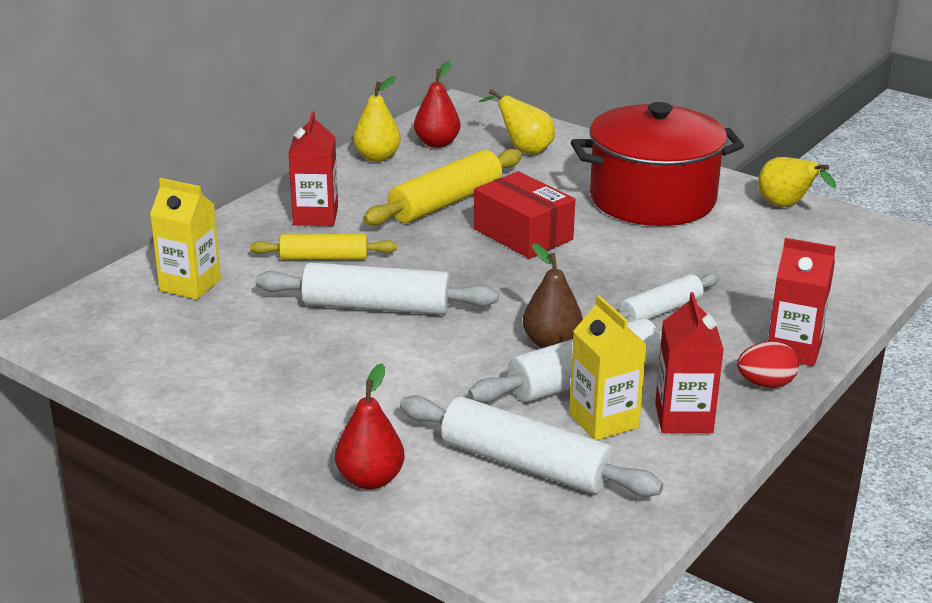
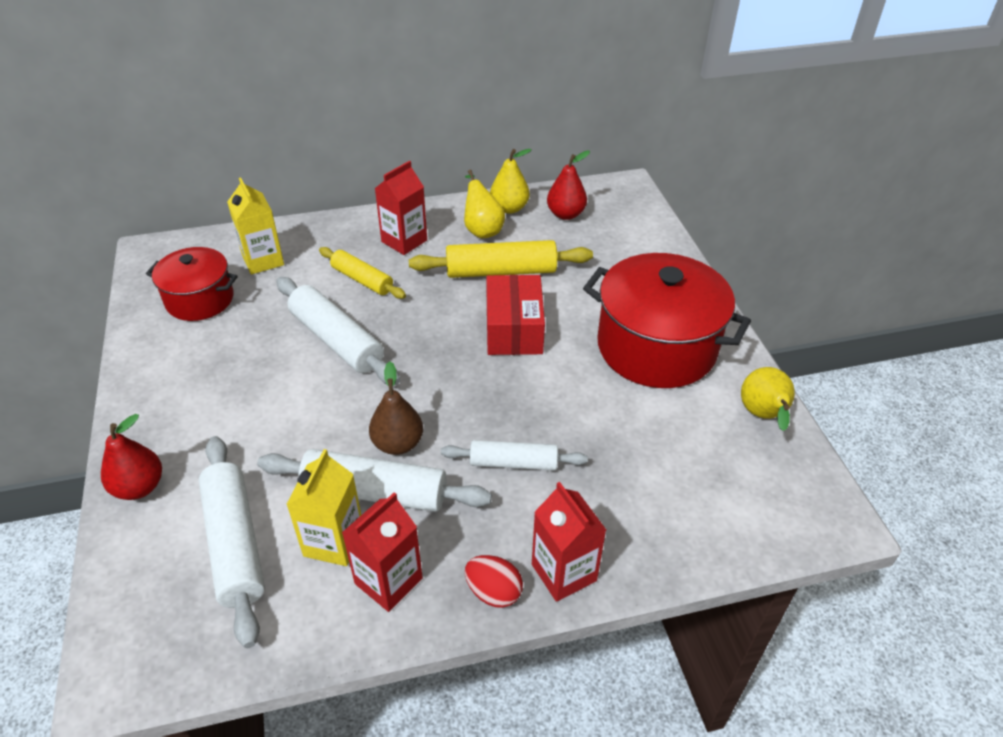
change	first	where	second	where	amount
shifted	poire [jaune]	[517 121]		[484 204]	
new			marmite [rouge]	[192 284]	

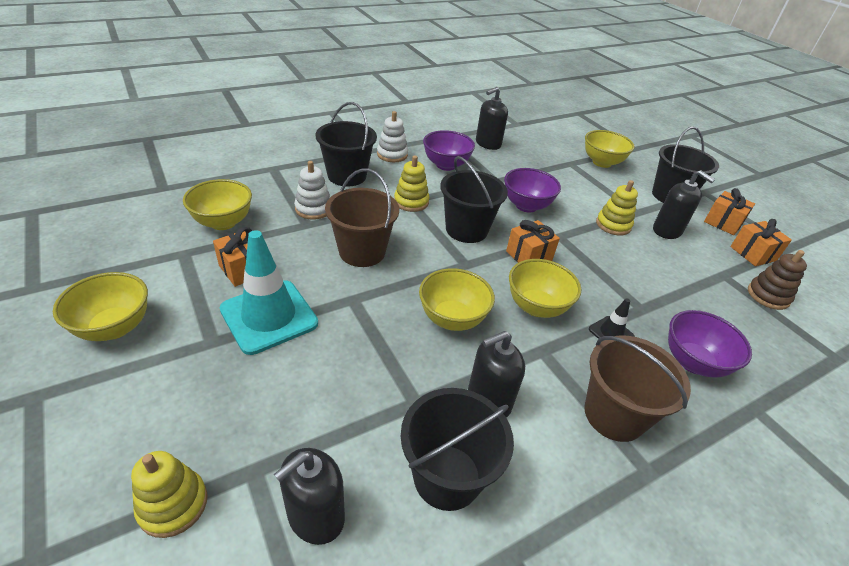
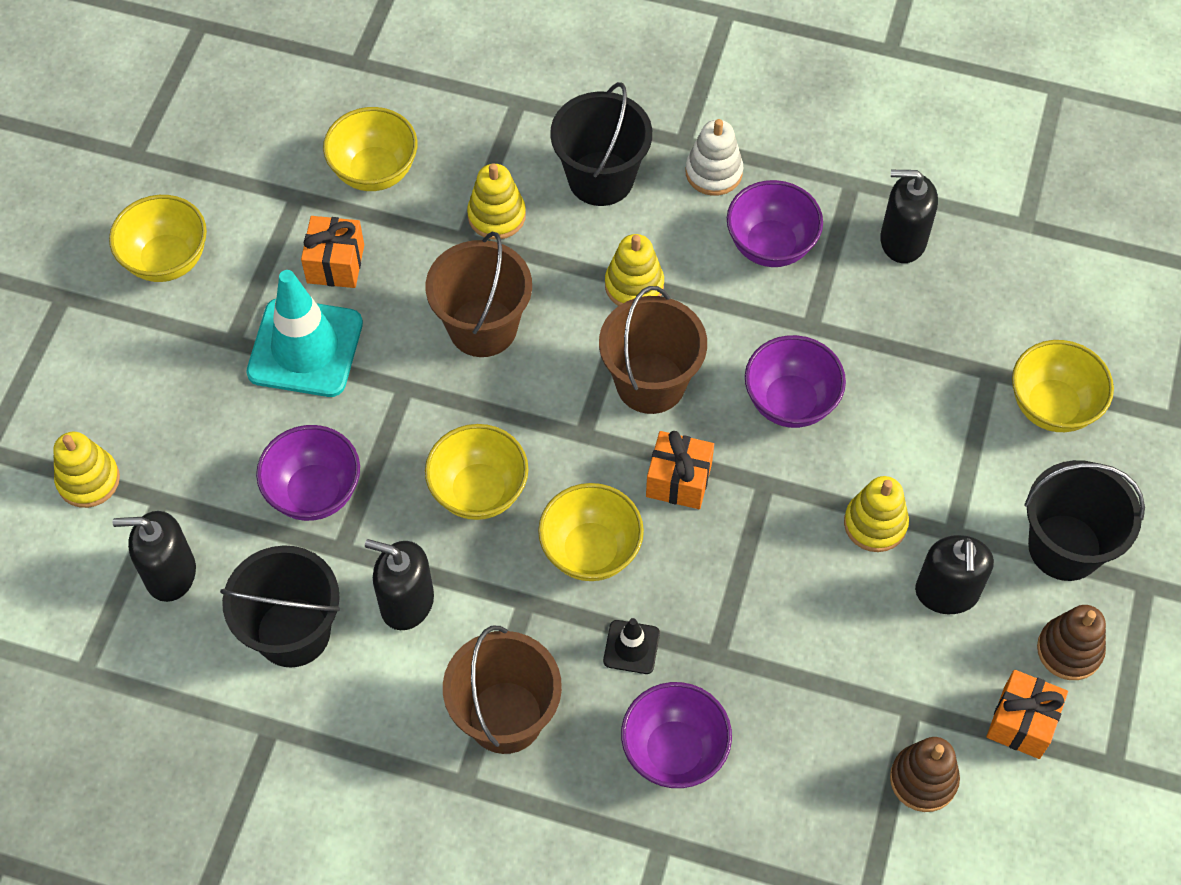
change	first	where	second	where	amount
repainted	jouet à empiler [blanc]	[312 190]	jouet à empiler [jaune]	[496 201]	
repainted	seau [noir]	[474 199]	seau [marron]	[653 350]	
swapped	cadeau [orange]	[729 211]	jouet à empiler [marron]	[1071 642]	
new			bol [violet]	[308 473]	

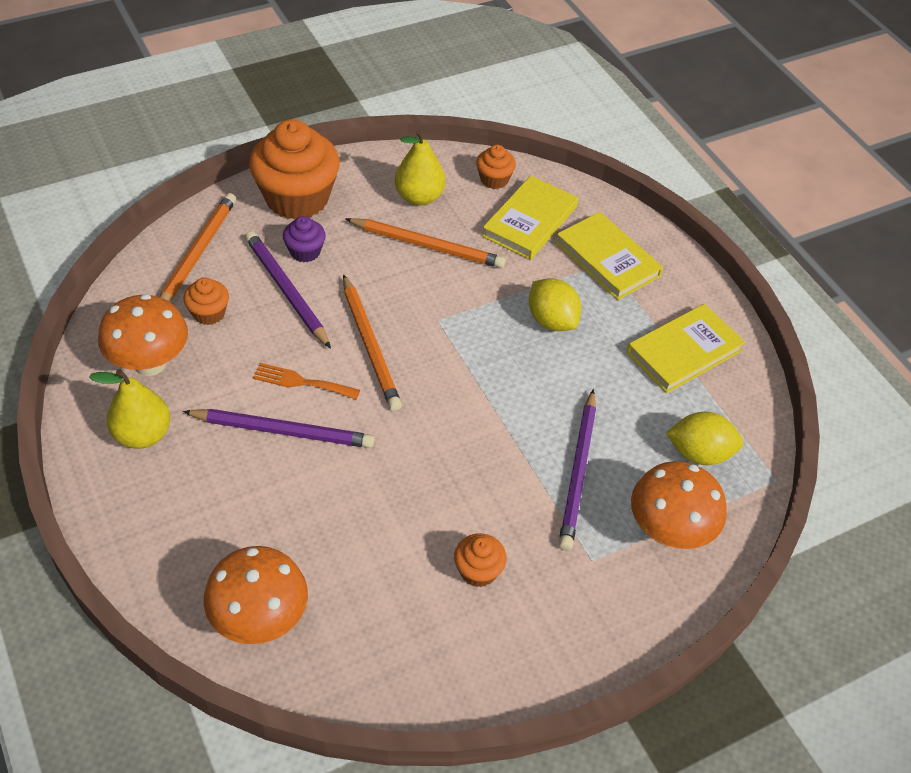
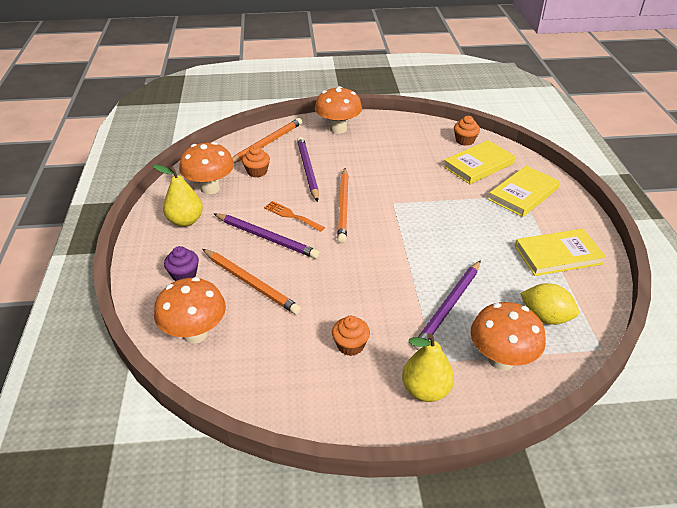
change	first	where	second	where	amount
swapped	muffin [orange]	[294 169]	champignon [orange]	[338 110]	
shifted	muffin [violet]	[304 239]		[181 263]	
shifted	crayon [orange]	[425 243]		[251 281]	
shifted	poire [jaune]	[420 167]		[428 367]	
gone	citron [jaune]	[555 304]			
rotated	livre [jaune]	[609 256]		[524 191]	60 degrees clockwise

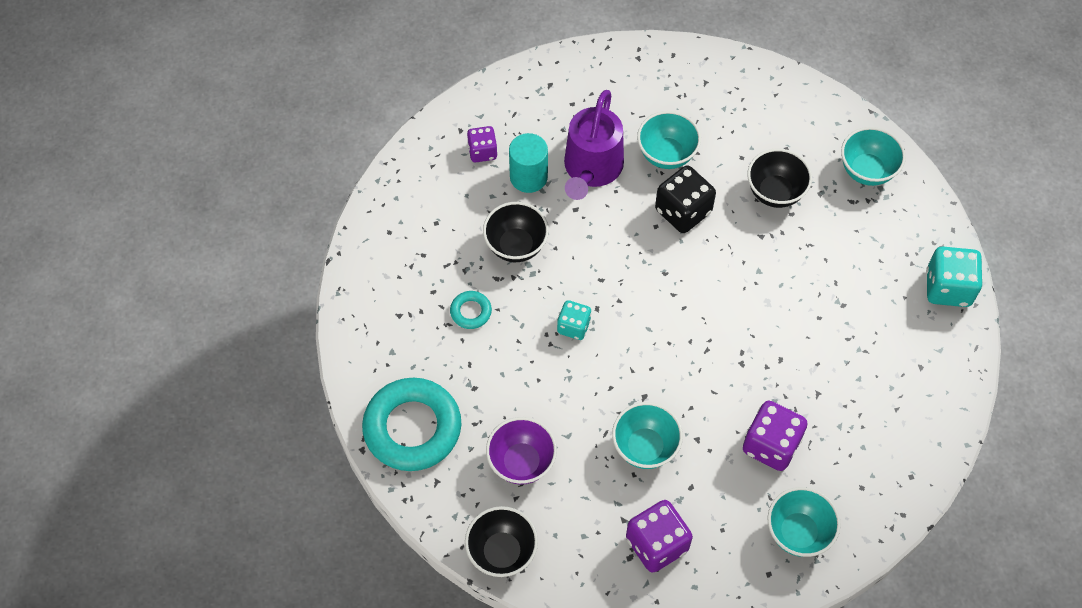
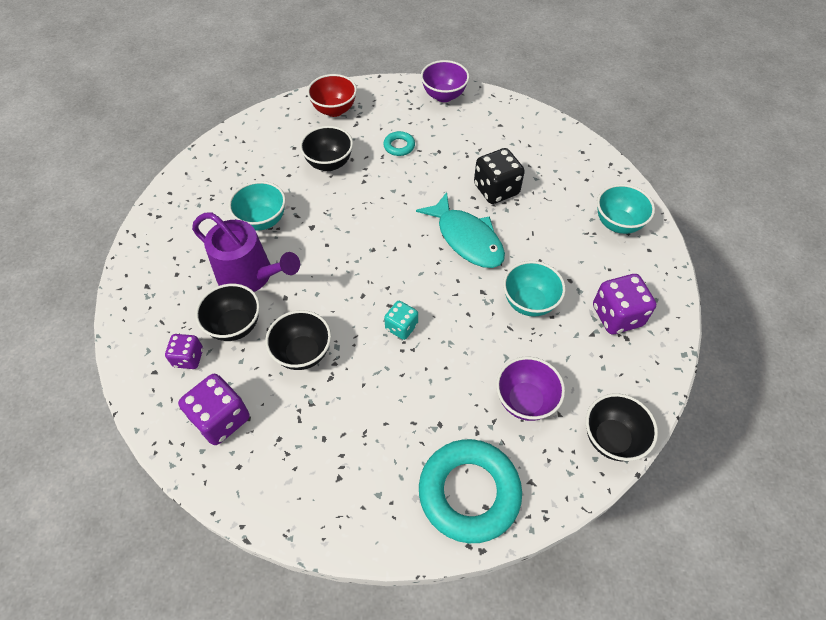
change	first	where	second	where	amount
shifted	anneau [turquoise]	[471 310]		[399 143]	
swapped	cylindre [turquoise]	[528 163]	bol [noir]	[227 312]	
shifted	dé [noir]	[685 199]		[499 176]	
shifted	dé [violet]	[775 435]		[214 409]	
repainted	bol [turquoise]	[873 156]	bol [rouge]	[332 95]	
swapped	dé [turquoise]	[954 277]	bol [violet]	[445 81]	
new			poisson [turquoise]	[460 230]	

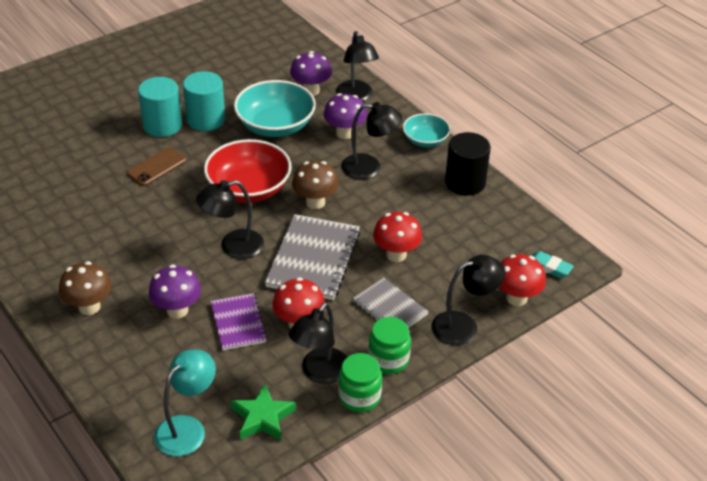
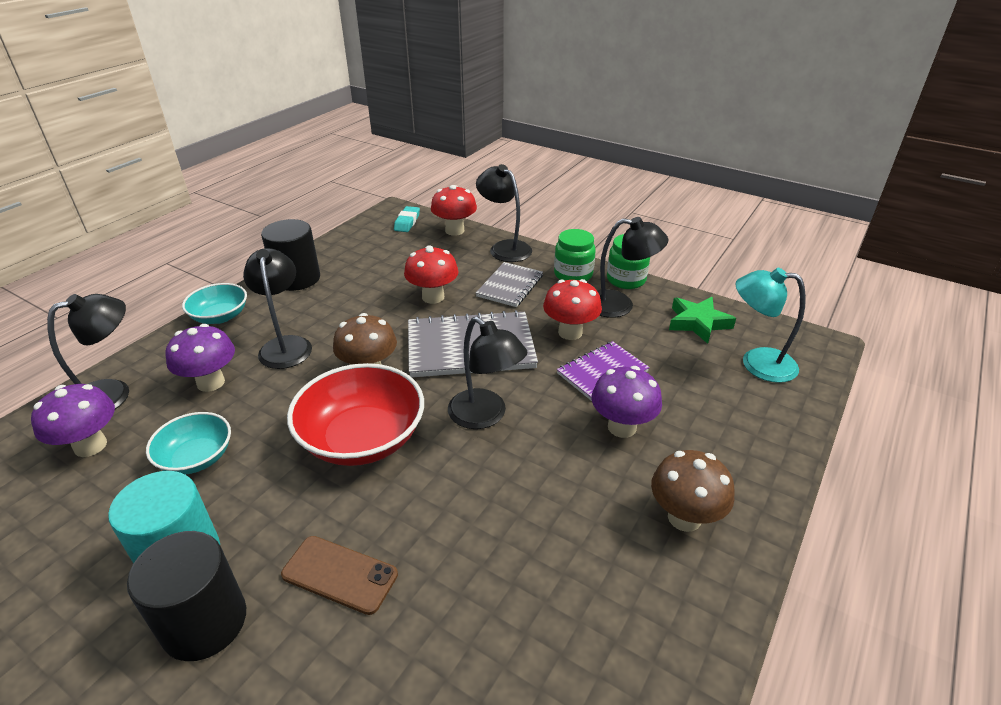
change	first	where	second	where	amount
repainted	cylindre [turquoise]	[160 107]	cylindre [noir]	[186 596]	
scaled	bol [turquoise]	[275 108]		[188 443]	x0.58

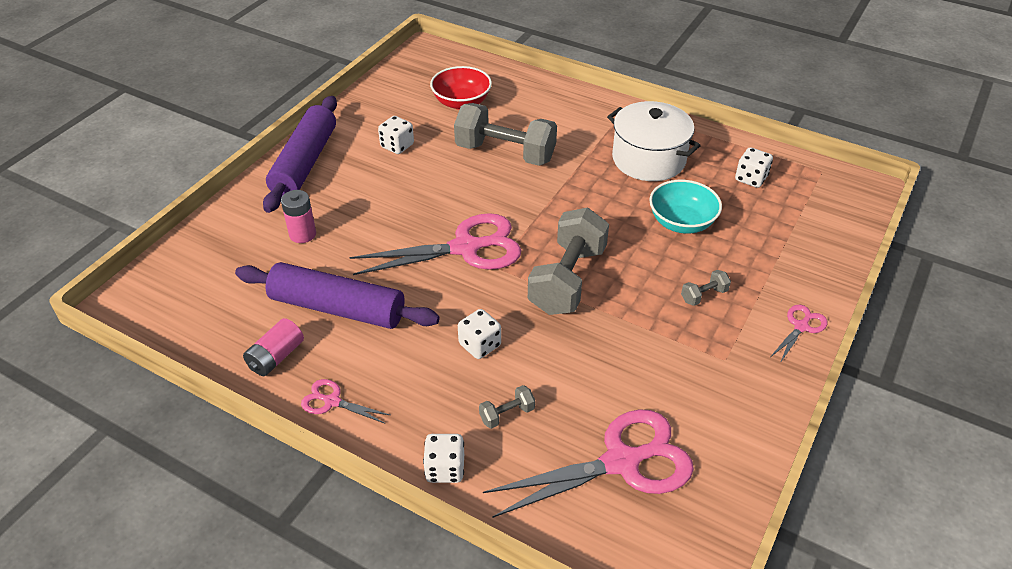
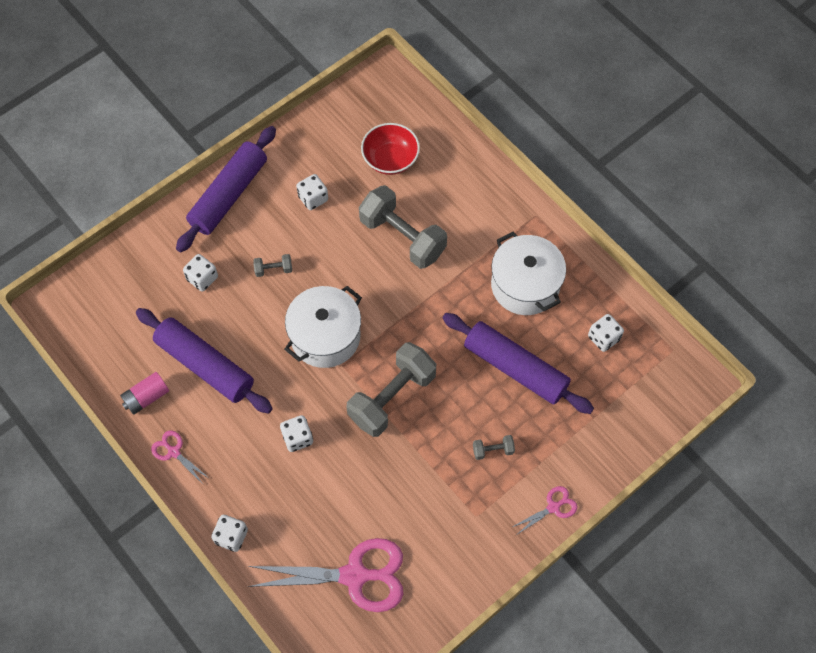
change	first	where	second	where	amount
swapped	pile [rose]	[298 216]	dé [blanc]	[200 272]	
swapped	ciseaux [rose]	[435 244]	marmite [blanc]	[323 327]	
shifted	haltère [gris]	[507 407]		[272 265]	
swapped	bol [turquoise]	[685 207]	rouleau à pâtisserie [violet]	[518 363]	

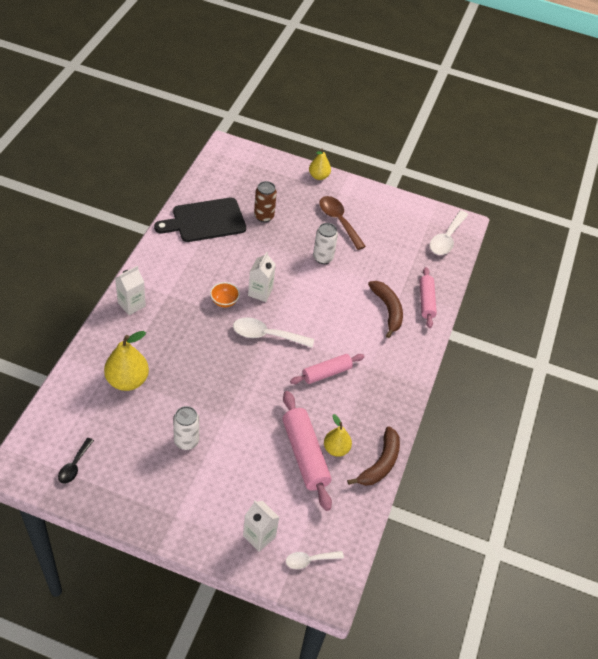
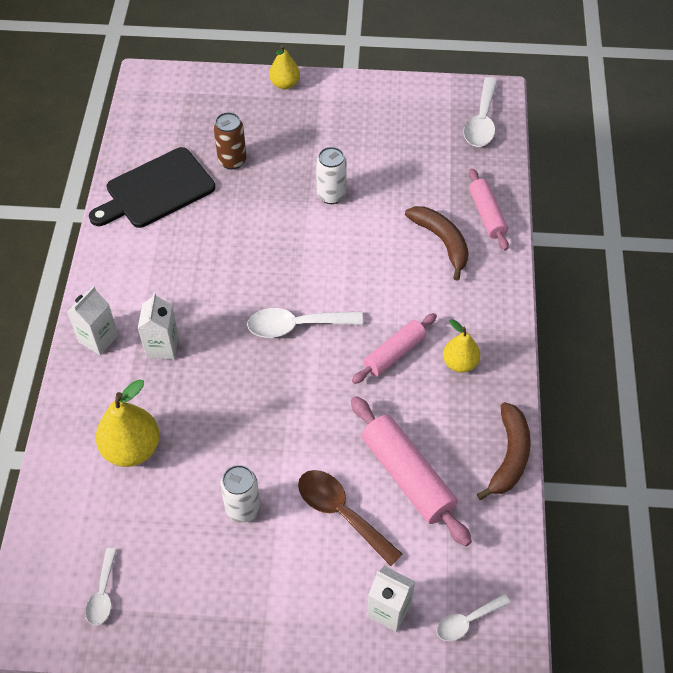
change	first	where	second	where	amount
repainted	cuillère [noir]	[76 461]	cuillère [blanc]	[101 587]	
gone	bol [orange]	[225 294]			
shifted	brique de lait [blanc]	[262 277]		[158 326]	
shifted	cuillère [marron]	[342 223]		[350 518]	
shifted	poire [jaune]	[338 435]		[461 346]	

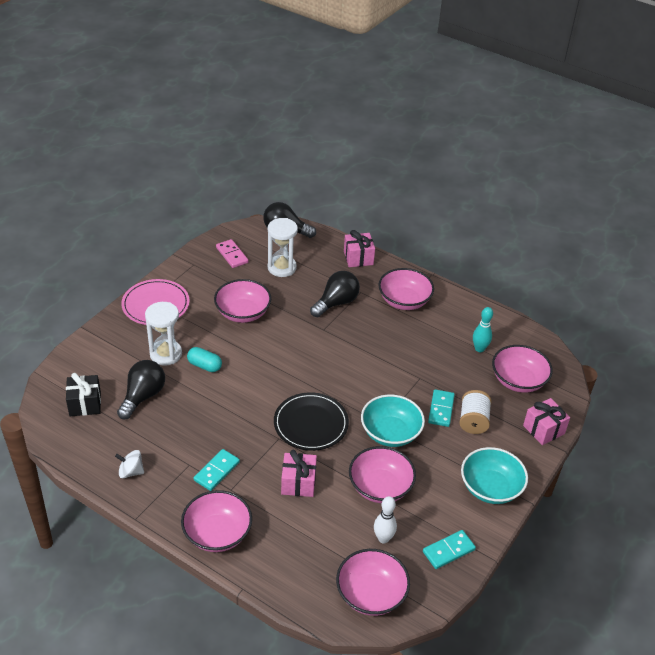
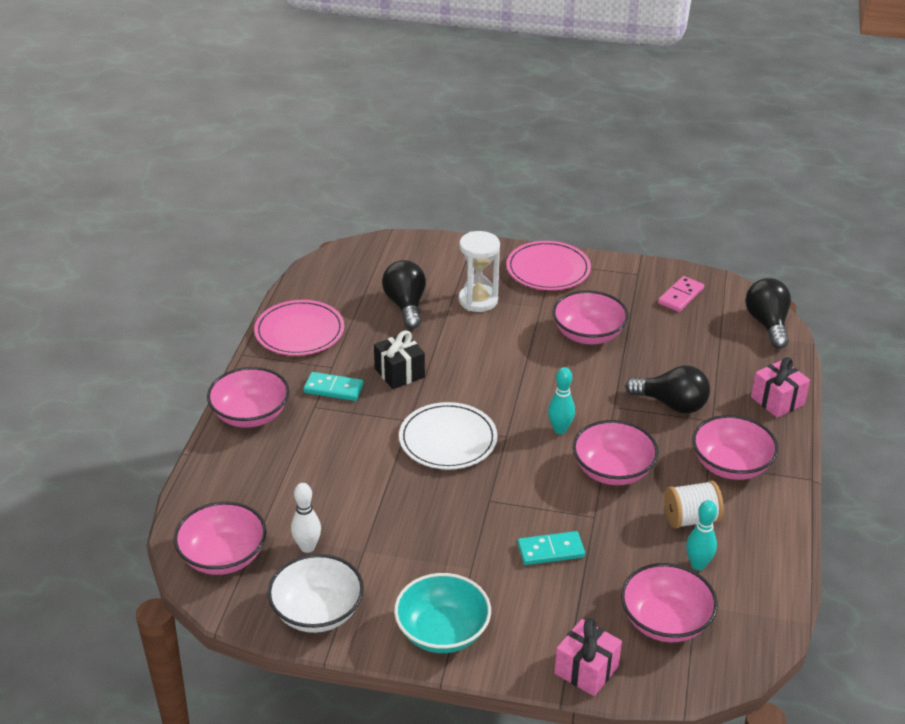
change	first	where	second	where	amount
shifted	cadeau [noir]	[83 394]		[399 359]	
swapped	toupie [blanc]	[129 464]	assiette [rose]	[299 328]	
rotated	ampoule [noir]	[141 389]		[404 294]	105 degrees counterclockwise
gone	gélule [turquoise]	[204 359]			
gone	sablier [blanc]	[283 247]			
repainted	assiette [noir]	[311 421]	assiette [blanc]	[448 436]	
gone	cadeau [rose]	[299 473]			
shifted	bol [rose]	[382 474]		[616 452]	
gone	bol [turquoise]	[393 421]			
swapped	domino [turquoise]	[449 549]	bol [blanc]	[316 593]	
shifted	bobine [blanc]	[475 412]		[694 505]	
new			quille [turquoise]	[561 400]	

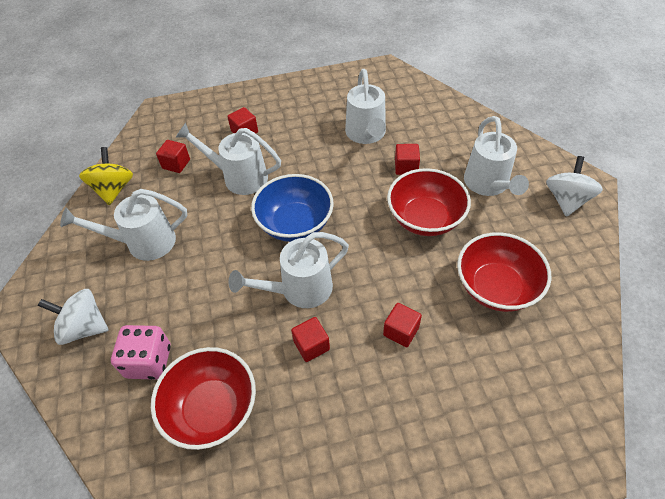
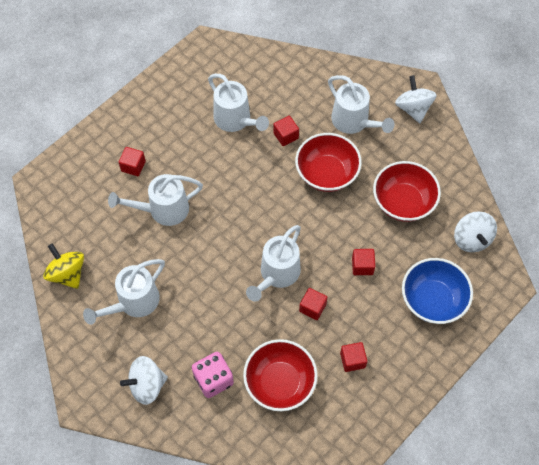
change	first	where	second	where	amount
shifted	cube [rouge]	[173 156]		[353 357]	
shifted	bol [bleu]	[292 208]		[437 291]	
new			toupie [blanc]	[475 231]	

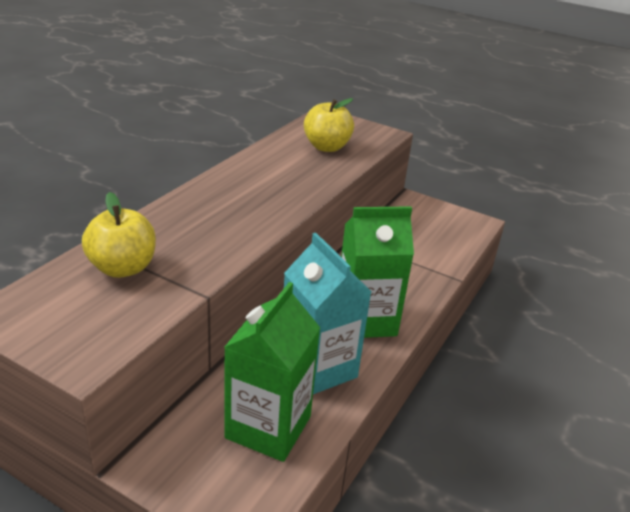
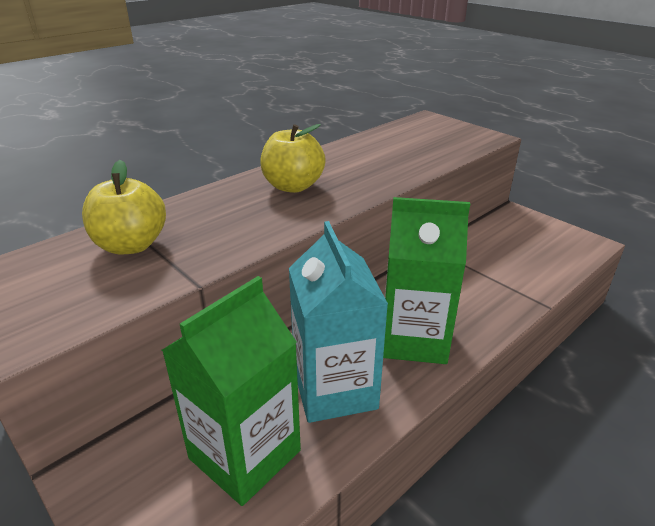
change	first	where	second	where	amount
shifted	pomme [jaune]	[329 125]		[293 158]	

